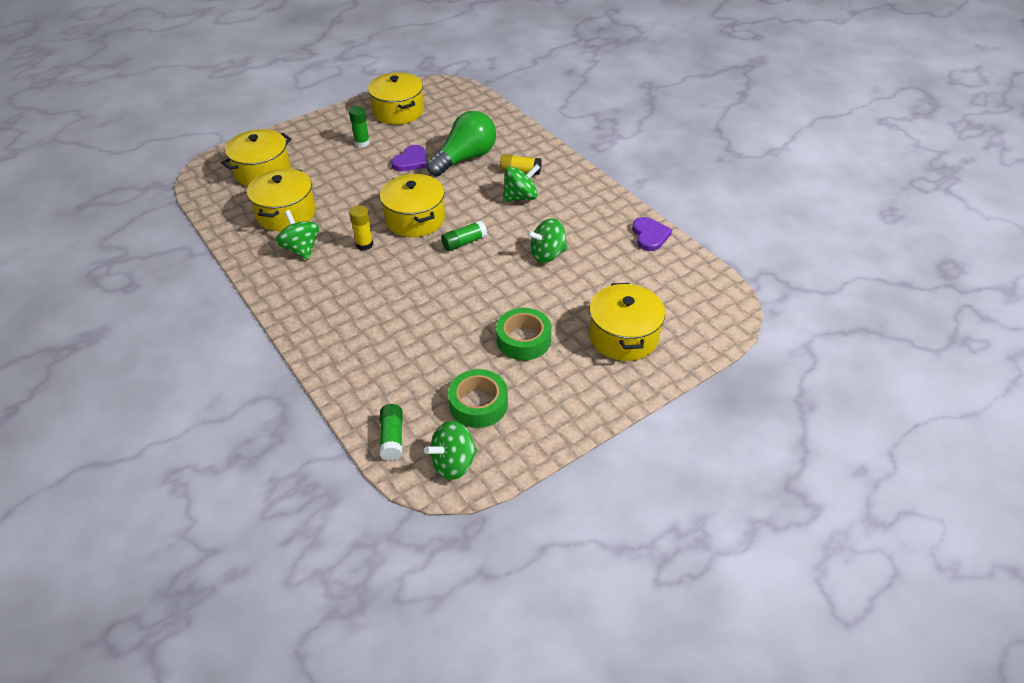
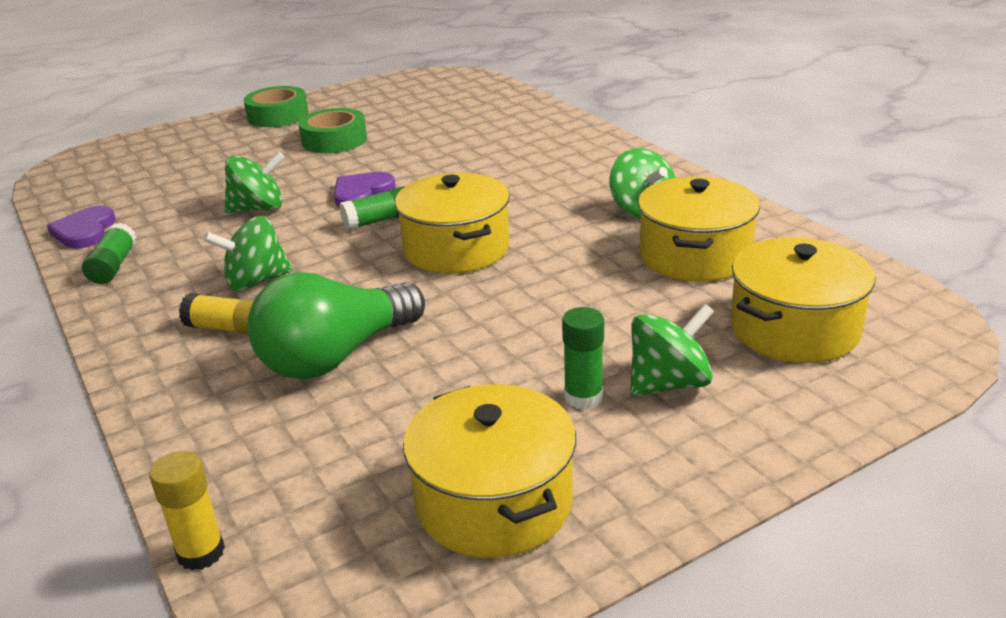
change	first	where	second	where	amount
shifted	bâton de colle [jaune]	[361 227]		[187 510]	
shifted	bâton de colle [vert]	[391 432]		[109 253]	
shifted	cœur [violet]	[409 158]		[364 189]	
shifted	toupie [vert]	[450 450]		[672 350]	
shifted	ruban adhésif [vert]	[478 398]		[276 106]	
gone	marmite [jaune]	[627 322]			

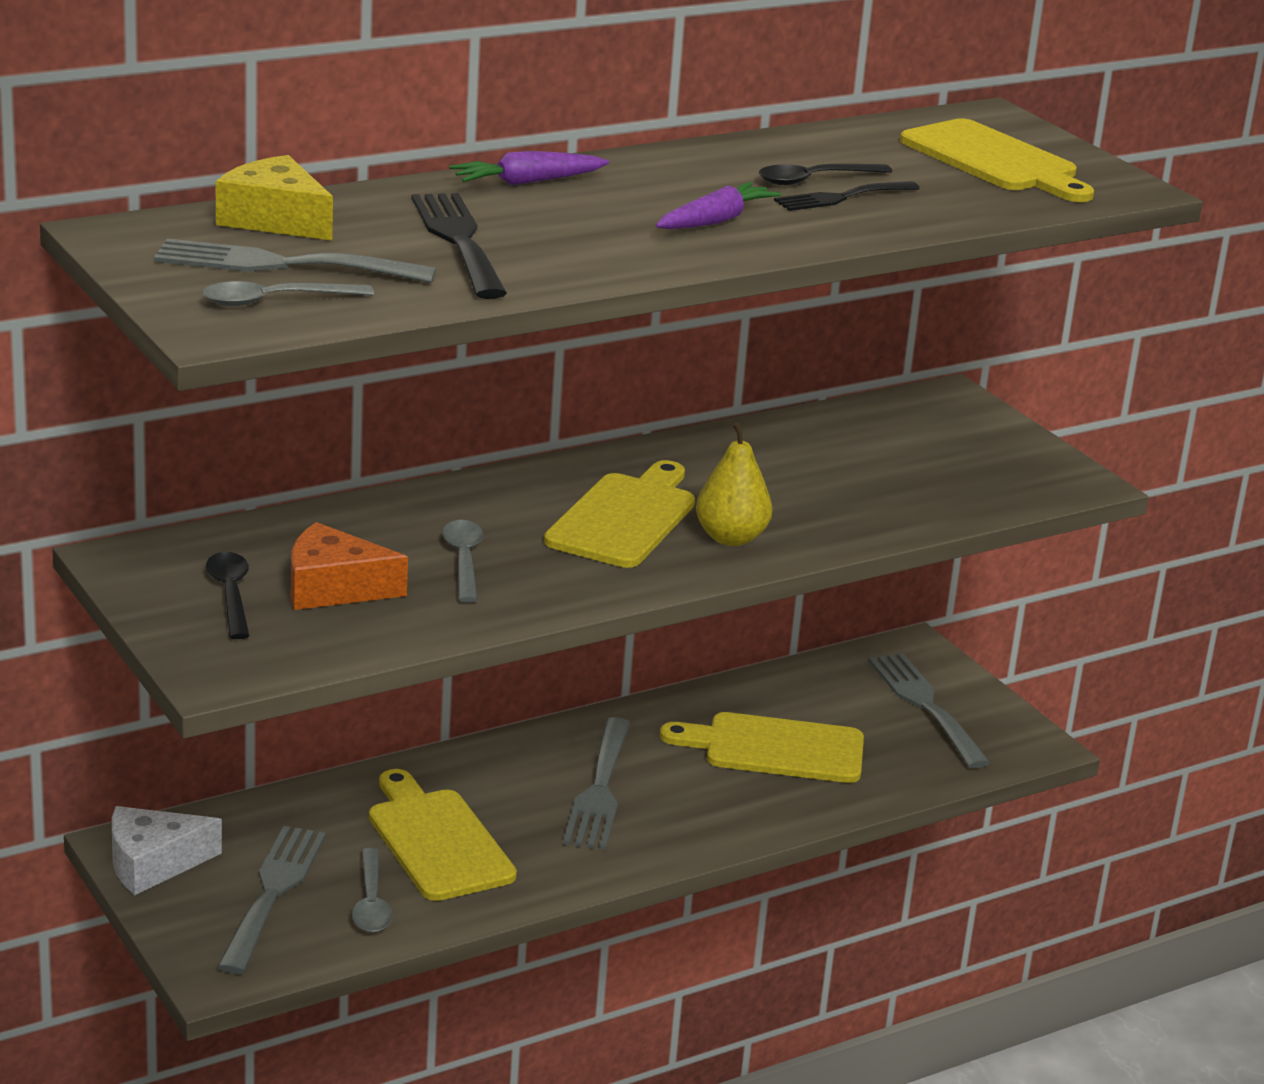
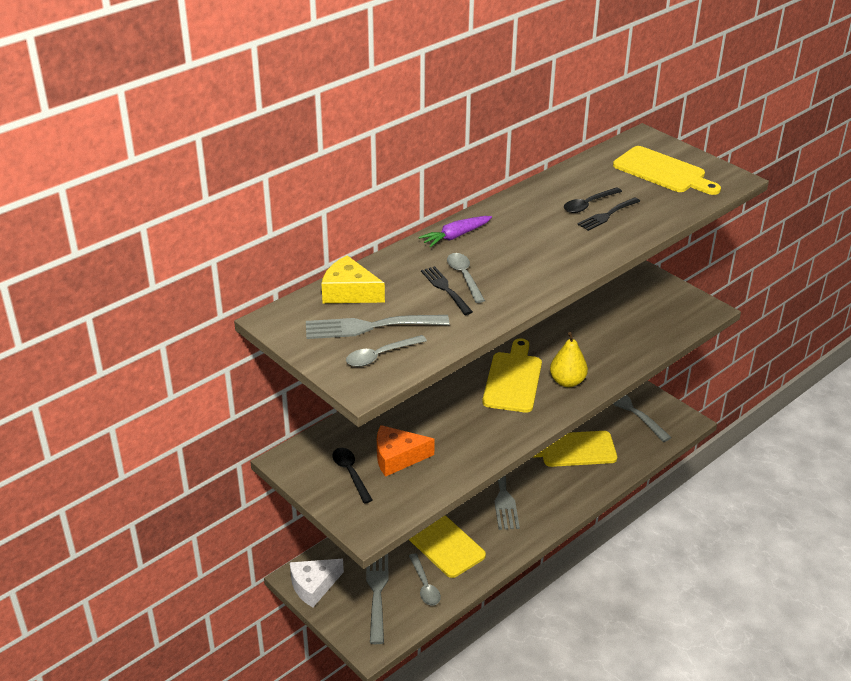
change	first	where	second	where	amount
scaled	fourchette [noir]	[459 246]		[447 290]	x0.63
shifted	cuillère [gris]	[462 561]		[466 278]	
gone	carotte [violet]	[719 205]			

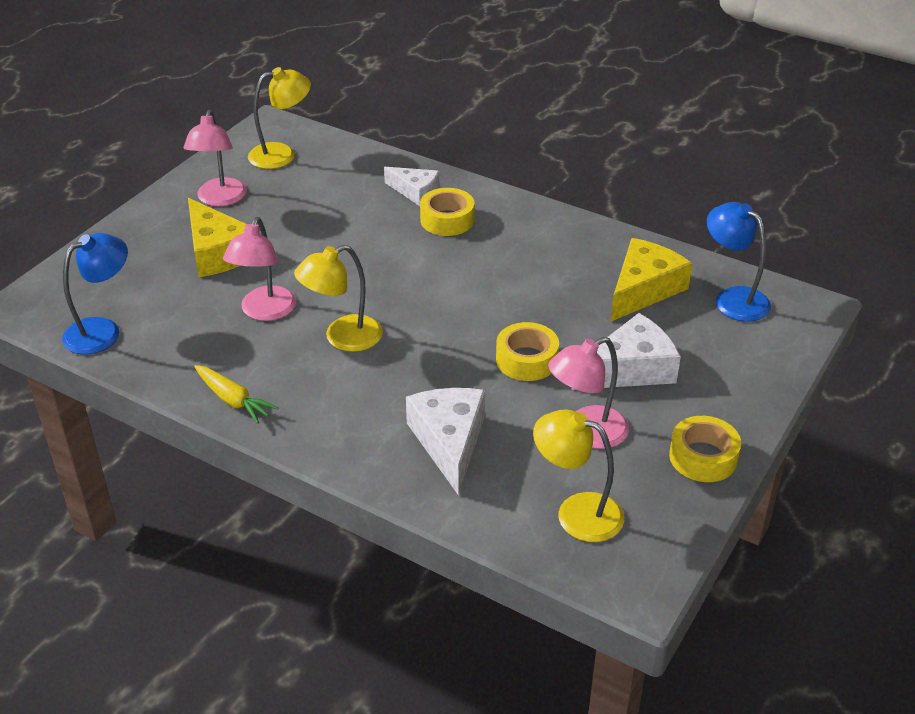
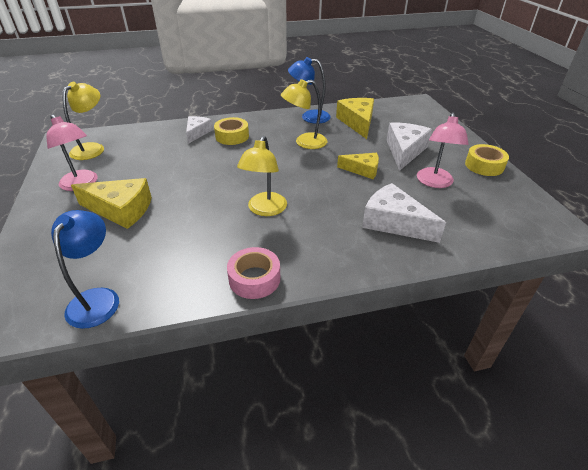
change	first	where	second	where	amount
swapped	carotte [jaune]	[236 394]	ruban adhésif [rose]	[253 273]	
gone	lampe [rose]	[259 269]			
rotated	fromage [blanc]	[411 186]		[199 130]	60 degrees counterclockwise
swapped	ruban adhésif [jaune]	[527 351]	fromage [jaune]	[358 166]	
shifted	lampe [jaune]	[578 475]		[304 114]	
shifted	lampe [bleu]	[739 262]		[309 90]	

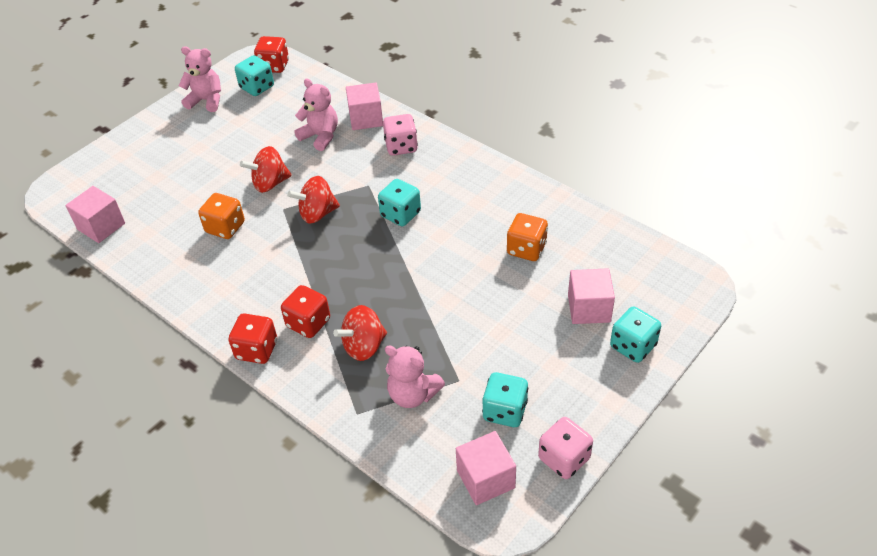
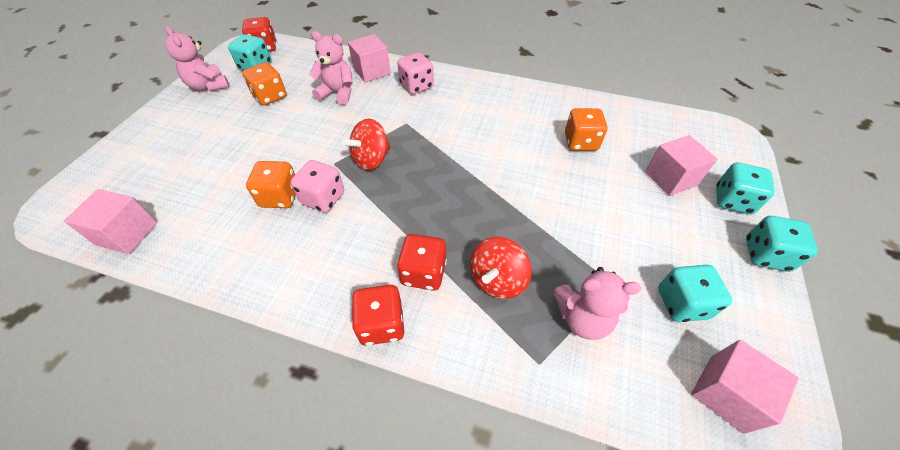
change	first	where	second	where	amount
rotated	ours en peluche [rose]	[200 79]		[197 59]	120 degrees counterclockwise
gone	toupie [rouge]	[266 169]			
shifted	dé [turquoise]	[399 202]		[782 244]	
shifted	dé [rose]	[565 448]		[317 186]	
new			dé [orange]	[264 83]	

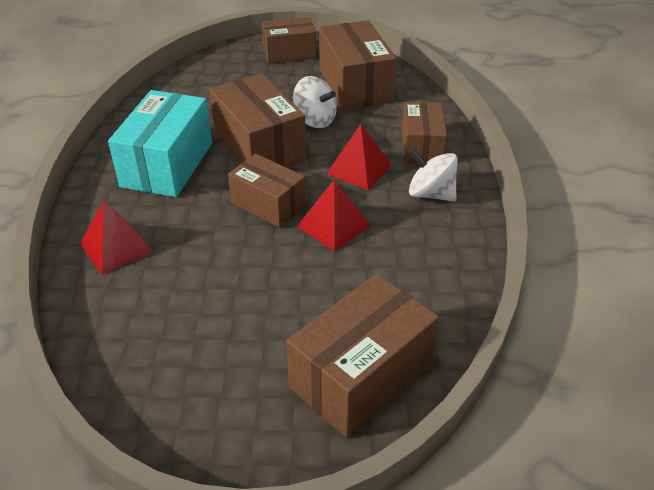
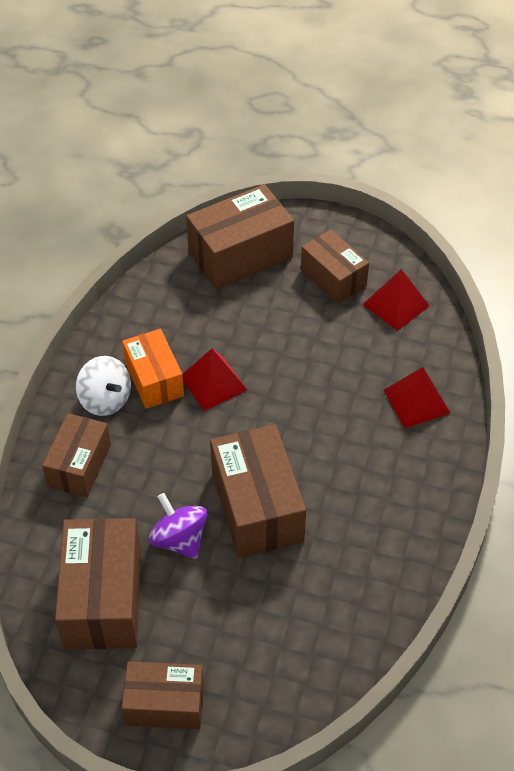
change	first	where	second	where	amount
gone	boîte [turquoise]	[160 143]			
shifted	boîte [marron]	[267 190]		[335 266]	
repainted	toupie [blanc]	[315 102]	toupie [violet]	[178 526]	
shifted	pyramide [rouge]	[358 157]		[396 300]	
new			boîte [orange]	[153 369]	

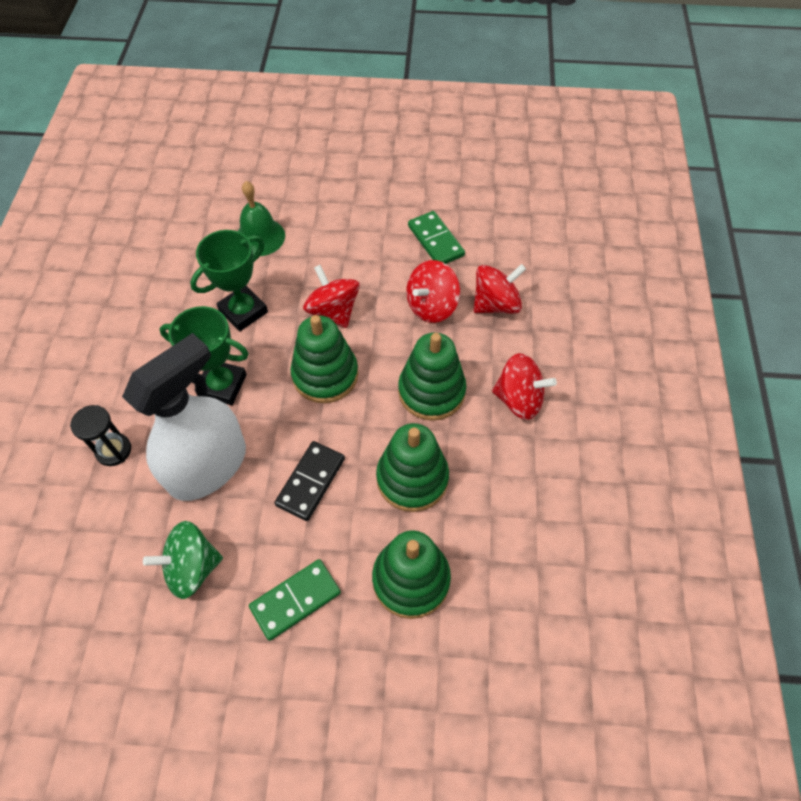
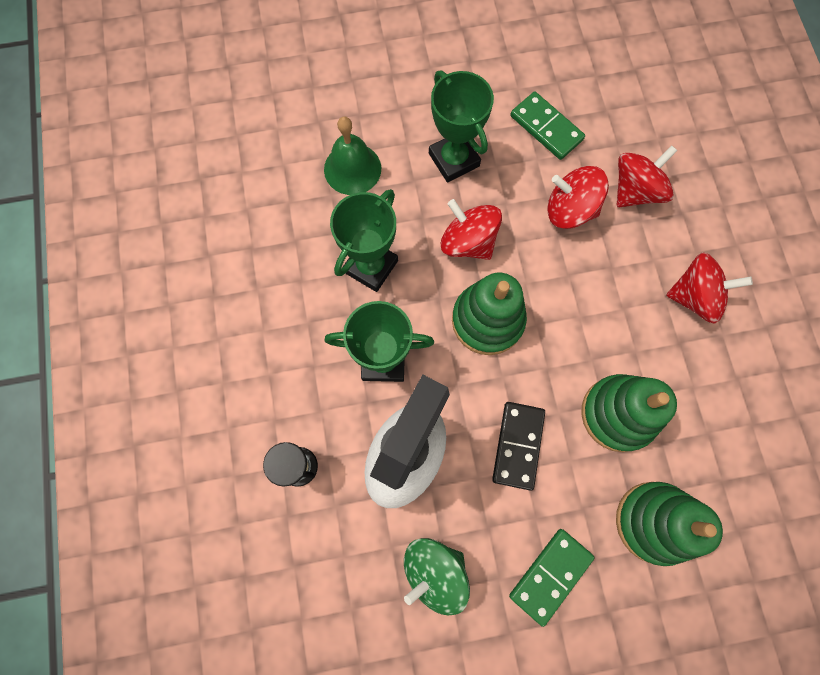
change	first	where	second	where	amount
gone	jouet à empiler [vert]	[432 377]			
rotated	toupie [rouge]	[433 291]		[578 197]	75 degrees clockwise
new			trophée [vert]	[461 127]	

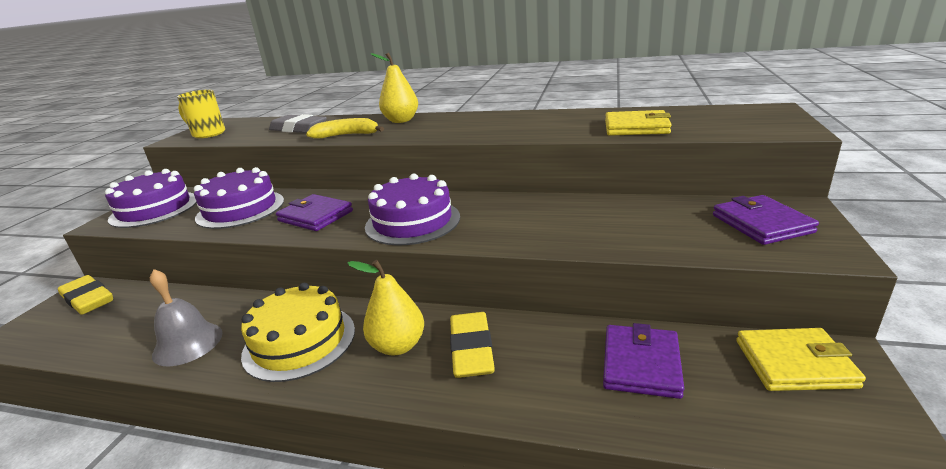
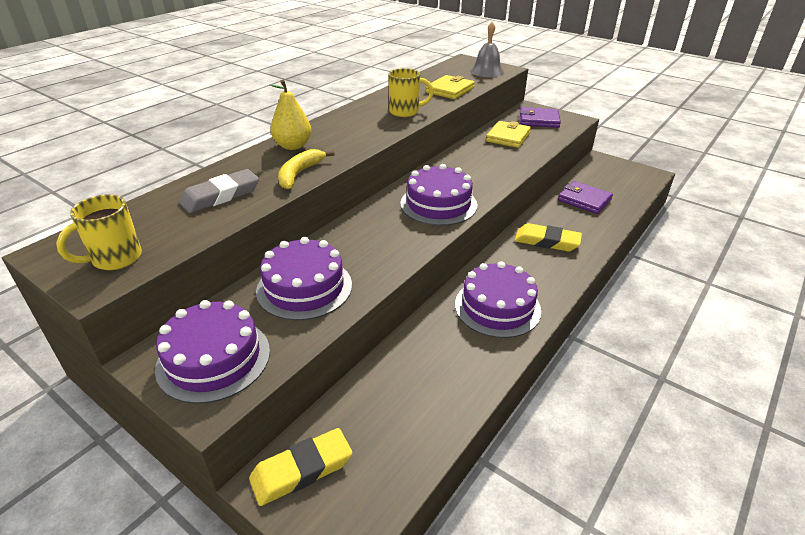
change	first	where	second	where	amount
shifted	cloche [gris]	[186 317]		[487 49]	
repainted	gâteau [jaune]	[298 332]	gâteau [violet]	[498 299]	
gone	portefeuille [violet]	[314 212]			
gone	poire [jaune]	[385 307]			
shifted	portefeuille [jaune]	[801 359]		[508 134]	
new			tasse [jaune]	[411 92]	

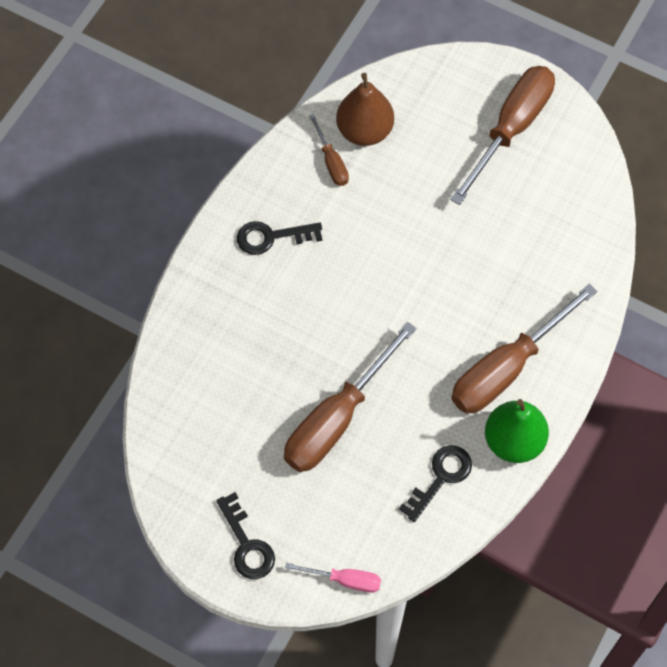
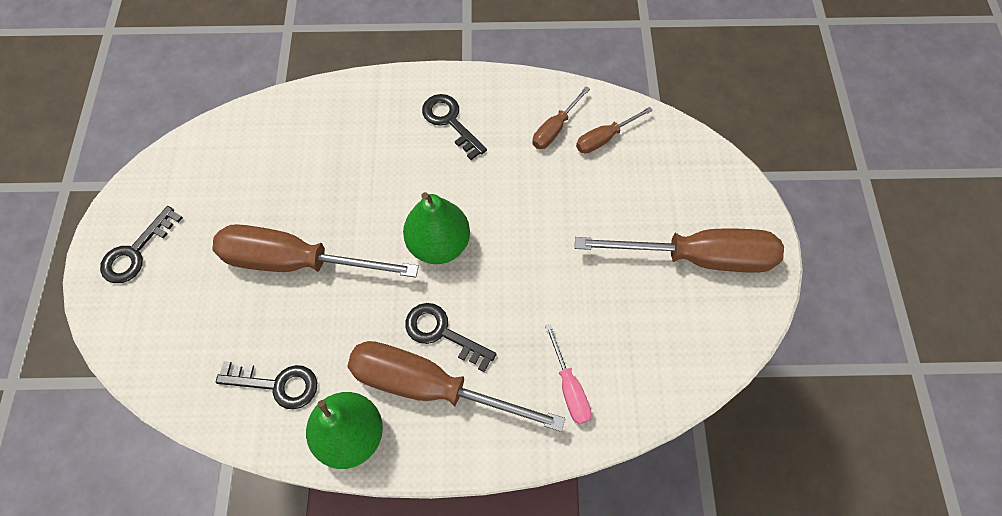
change	first	where	second	where	amount
shifted	tournevis [rose]	[333 578]		[568 374]	
swapped	poire [marron]	[365 109]	tournevis [marron]	[614 130]	
new			poire [vert]	[436 228]	
new			clé [noir]	[451 337]	

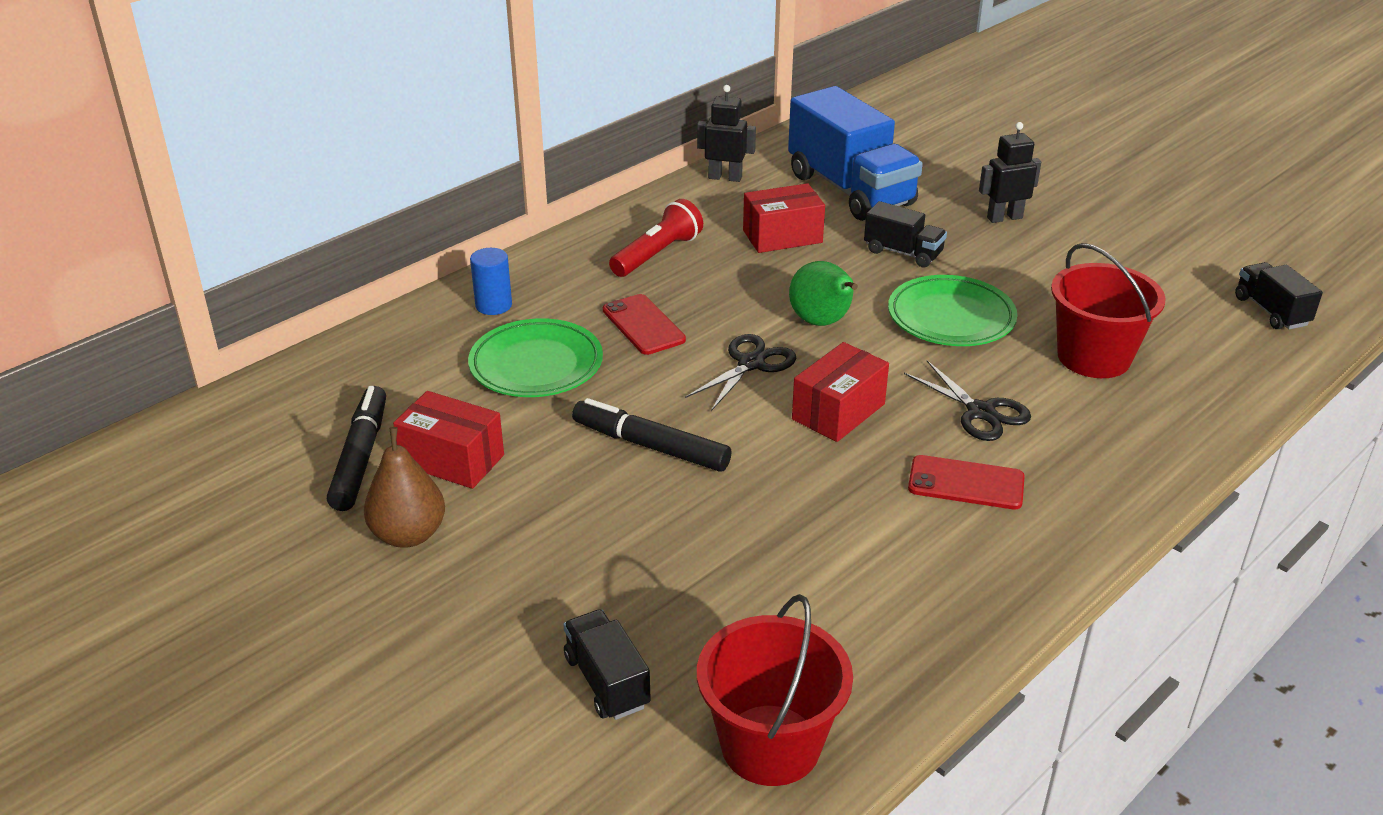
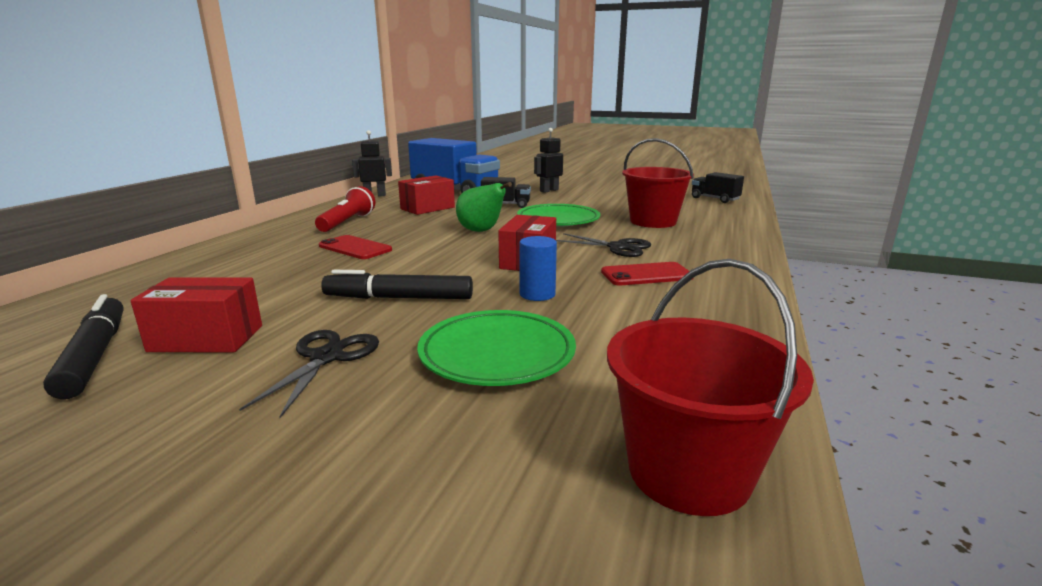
change	first	where	second	where	amount
gone	poire [marron]	[404 487]			
shifted	assiette [vert]	[535 357]		[496 348]	
shifted	cylindre [bleu]	[491 281]		[538 268]	
gone	camion [noir]	[607 664]			
shifted	ciseaux [noir]	[740 372]		[309 374]	

